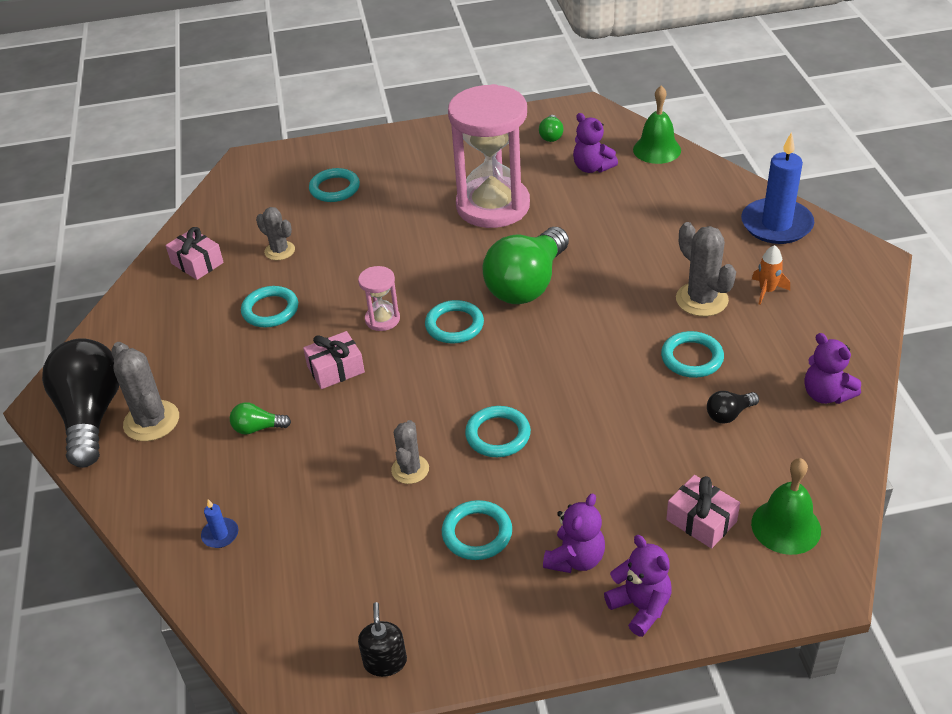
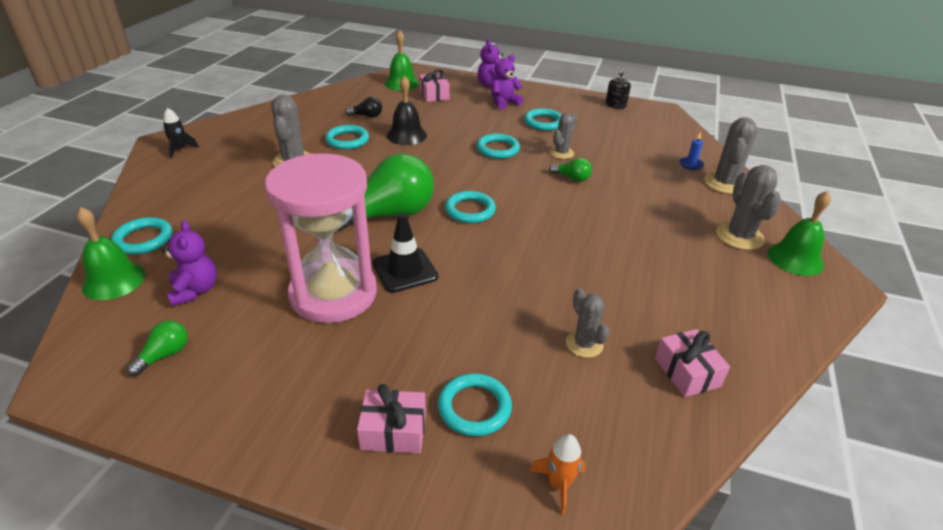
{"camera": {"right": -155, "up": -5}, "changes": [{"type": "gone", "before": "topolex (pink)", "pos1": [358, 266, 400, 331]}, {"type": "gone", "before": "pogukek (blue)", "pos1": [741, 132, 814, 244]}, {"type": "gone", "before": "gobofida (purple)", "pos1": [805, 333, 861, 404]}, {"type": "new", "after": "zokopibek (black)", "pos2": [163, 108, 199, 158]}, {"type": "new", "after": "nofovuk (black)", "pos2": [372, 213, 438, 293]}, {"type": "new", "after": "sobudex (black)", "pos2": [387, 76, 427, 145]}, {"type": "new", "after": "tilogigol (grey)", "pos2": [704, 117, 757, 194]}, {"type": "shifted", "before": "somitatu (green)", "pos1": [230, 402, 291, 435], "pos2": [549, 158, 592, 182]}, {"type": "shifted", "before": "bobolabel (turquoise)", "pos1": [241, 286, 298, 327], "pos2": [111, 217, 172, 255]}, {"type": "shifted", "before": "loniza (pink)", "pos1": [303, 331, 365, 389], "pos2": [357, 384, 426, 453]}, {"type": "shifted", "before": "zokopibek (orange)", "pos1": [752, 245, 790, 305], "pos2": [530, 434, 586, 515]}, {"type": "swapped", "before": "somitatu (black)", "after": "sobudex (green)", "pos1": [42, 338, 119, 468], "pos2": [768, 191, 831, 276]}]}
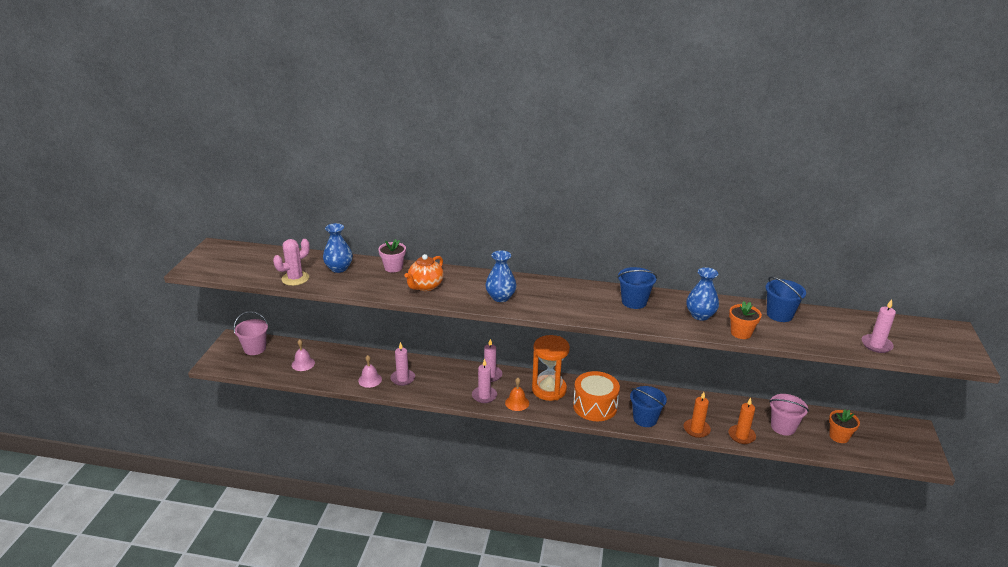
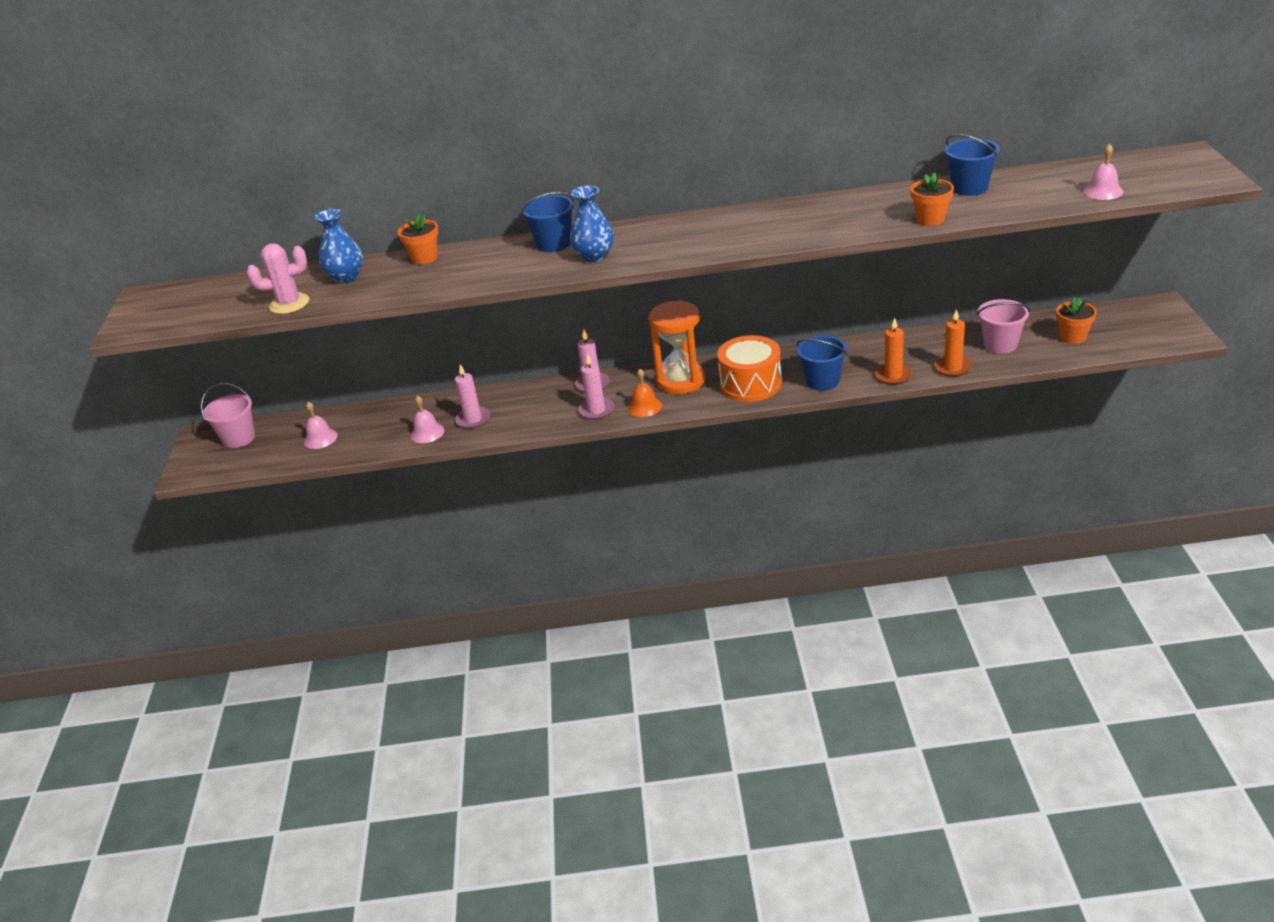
{"camera": {"right": -10, "up": 5}, "changes": [{"type": "gone", "before": "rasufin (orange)", "pos1": [405, 254, 444, 291]}, {"type": "gone", "before": "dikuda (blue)", "pos1": [686, 267, 719, 321]}, {"type": "shifted", "before": "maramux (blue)", "pos1": [617, 267, 657, 309], "pos2": [521, 192, 575, 252]}, {"type": "swapped", "before": "pogukek (pink)", "after": "sobudex (pink)", "pos1": [862, 299, 896, 353], "pos2": [1083, 144, 1123, 200]}, {"type": "repainted", "before": "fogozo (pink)", "after": "fogozo (orange)", "pos1": [378, 239, 406, 272], "pos2": [397, 214, 438, 265]}, {"type": "rotated", "before": "tilogigol (pink)", "pos1": [273, 239, 310, 286], "pos2": [247, 243, 309, 314], "turn": 45}]}
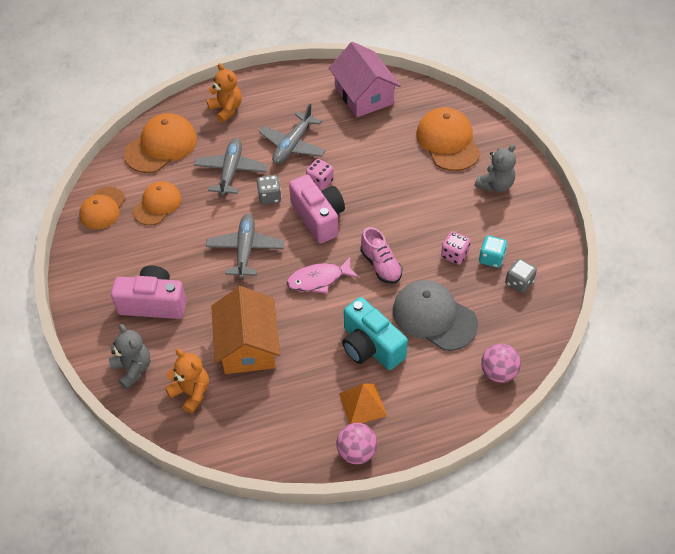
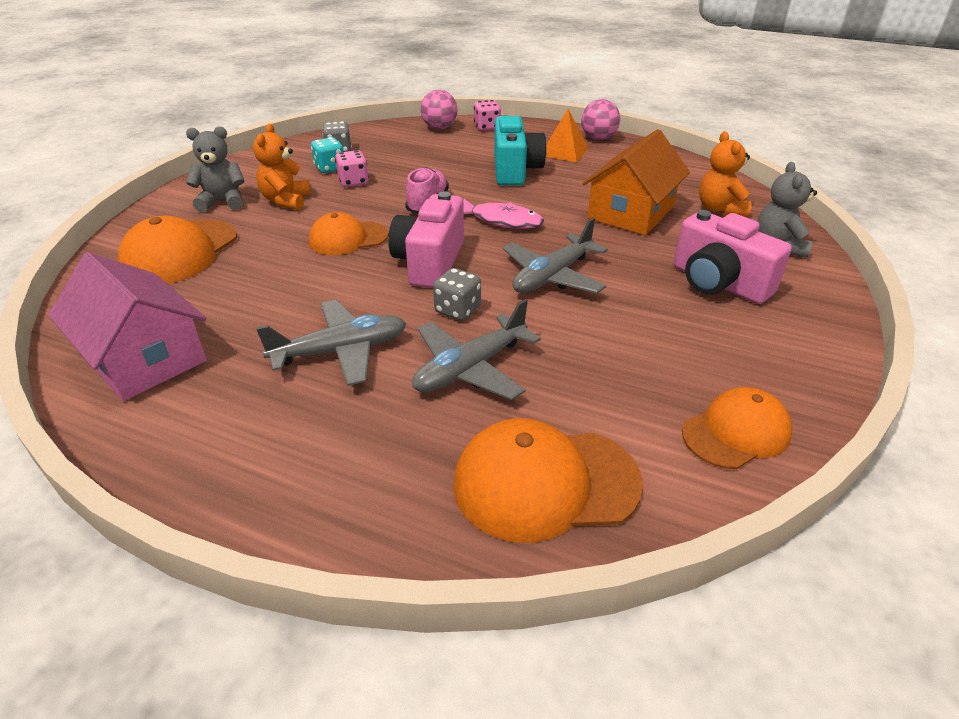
{"camera": {"right": -140, "up": -15}, "changes": [{"type": "gone", "before": "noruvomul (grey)", "pos1": [393, 280, 478, 351]}, {"type": "shifted", "before": "noruvomul (orange)", "pos1": [133, 181, 181, 225], "pos2": [309, 212, 389, 255]}, {"type": "shifted", "before": "gobofida (orange)", "pos1": [206, 63, 242, 123], "pos2": [253, 124, 311, 210]}, {"type": "shifted", "before": "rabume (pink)", "pos1": [306, 159, 334, 191], "pos2": [474, 100, 501, 131]}, {"type": "rotated", "before": "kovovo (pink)", "pos1": [329, 42, 401, 117], "pos2": [48, 252, 207, 401], "turn": -60}]}
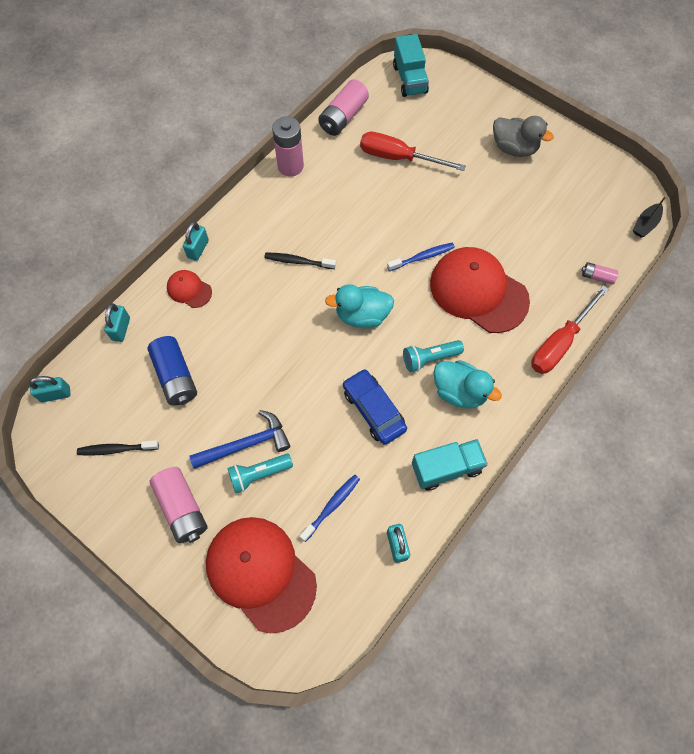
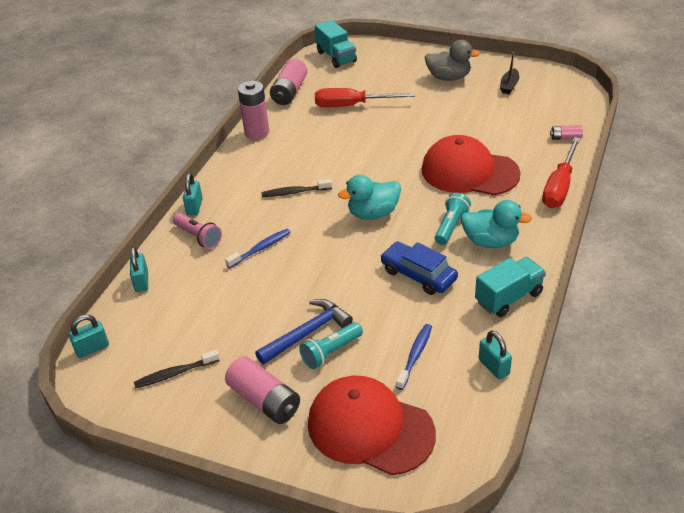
{"camera": {"right": -15, "up": -25}, "changes": [{"type": "gone", "before": "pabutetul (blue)", "pos1": [148, 336, 197, 406]}, {"type": "shifted", "before": "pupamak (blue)", "pos1": [387, 242, 455, 271], "pos2": [225, 229, 291, 268]}, {"type": "shifted", "before": "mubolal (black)", "pos1": [633, 196, 666, 237], "pos2": [500, 52, 519, 94]}, {"type": "swapped", "before": "noruvomul (red)", "after": "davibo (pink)", "pos1": [167, 270, 212, 308], "pos2": [173, 213, 222, 249]}, {"type": "rotated", "before": "davibo (turquoise)", "pos1": [403, 340, 464, 372], "pos2": [435, 193, 471, 245], "turn": 150}]}
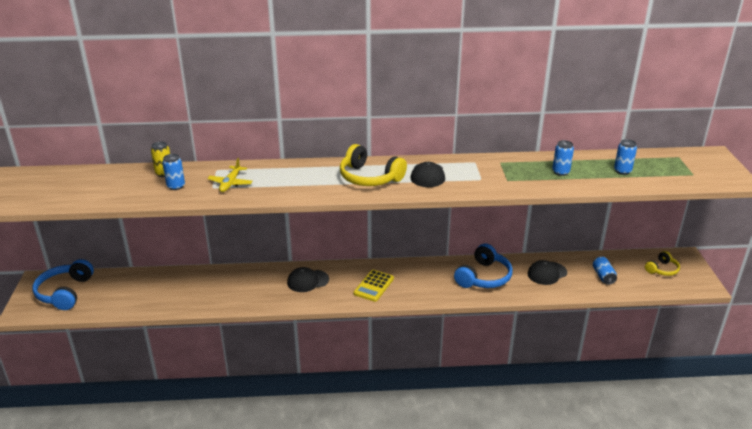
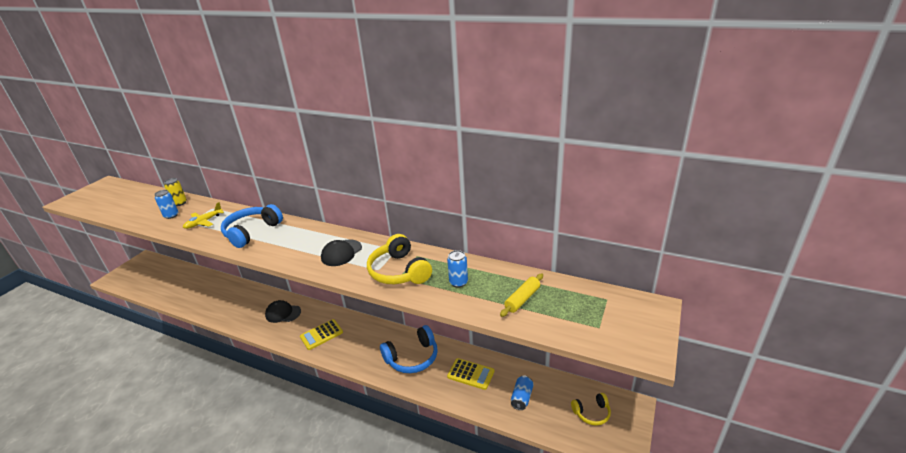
{"camera": {"right": 30, "up": 0}, "changes": [{"type": "shifted", "before": "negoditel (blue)", "pos1": [32, 259, 94, 310], "pos2": [221, 204, 283, 248]}, {"type": "shifted", "before": "negoditel (yellow)", "pos1": [340, 144, 407, 186], "pos2": [367, 234, 432, 284]}, {"type": "swapped", "before": "noruvomul (black)", "after": "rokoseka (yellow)", "pos1": [528, 260, 567, 285], "pos2": [447, 358, 494, 390]}, {"type": "swapped", "before": "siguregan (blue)", "after": "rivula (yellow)", "pos1": [614, 139, 637, 175], "pos2": [500, 273, 543, 317]}]}
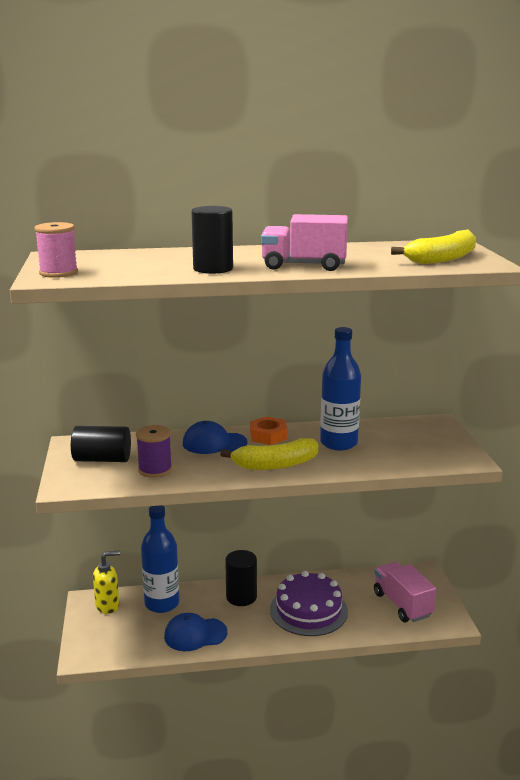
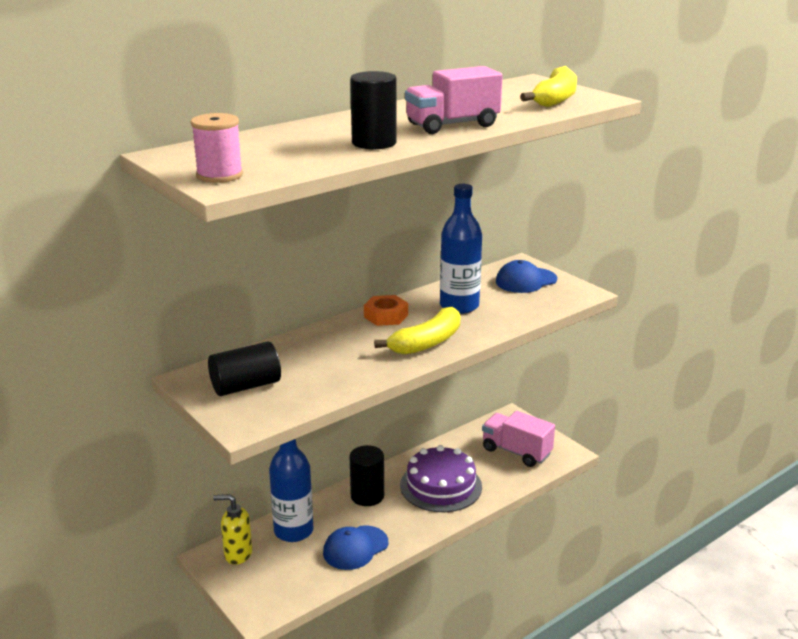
{"camera": {"right": -30, "up": 5}, "changes": [{"type": "gone", "before": "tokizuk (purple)", "pos1": [136, 425, 172, 478]}, {"type": "shifted", "before": "noruvomul (blue)", "pos1": [183, 421, 247, 454], "pos2": [496, 260, 557, 293]}, {"type": "rotated", "before": "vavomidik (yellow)", "pos1": [93, 551, 120, 614], "pos2": [213, 494, 252, 565], "turn": -120}]}
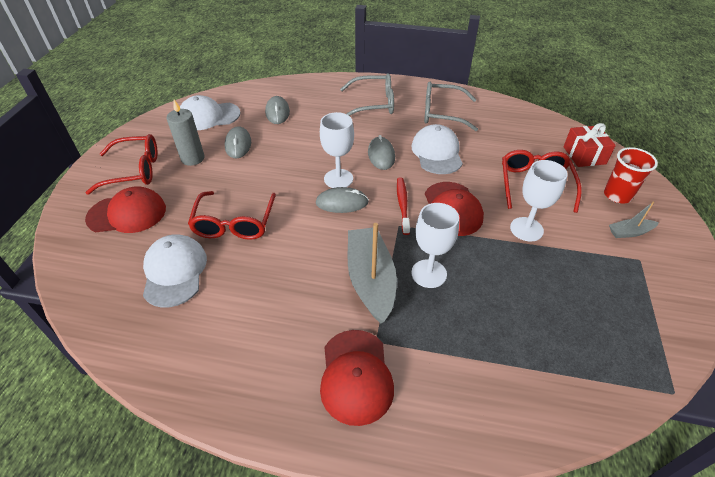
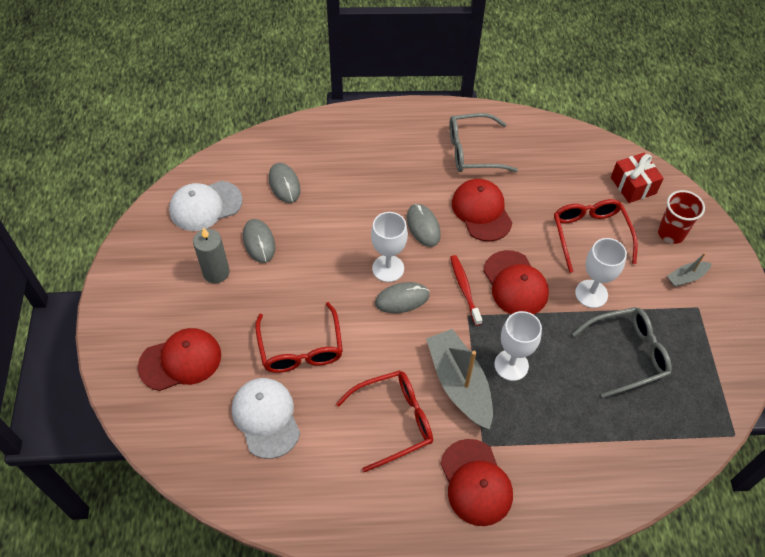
{"camera": {"right": -15, "up": 10}, "changes": [{"type": "shifted", "before": "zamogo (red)", "pos1": [85, 134, 158, 195], "pos2": [336, 370, 433, 472]}, {"type": "shifted", "before": "zamogo (grey)", "pos1": [340, 73, 394, 116], "pos2": [572, 307, 672, 398]}, {"type": "repainted", "before": "noruvomul (white)", "after": "noruvomul (red)", "pos1": [412, 124, 463, 174], "pos2": [452, 179, 513, 241]}]}
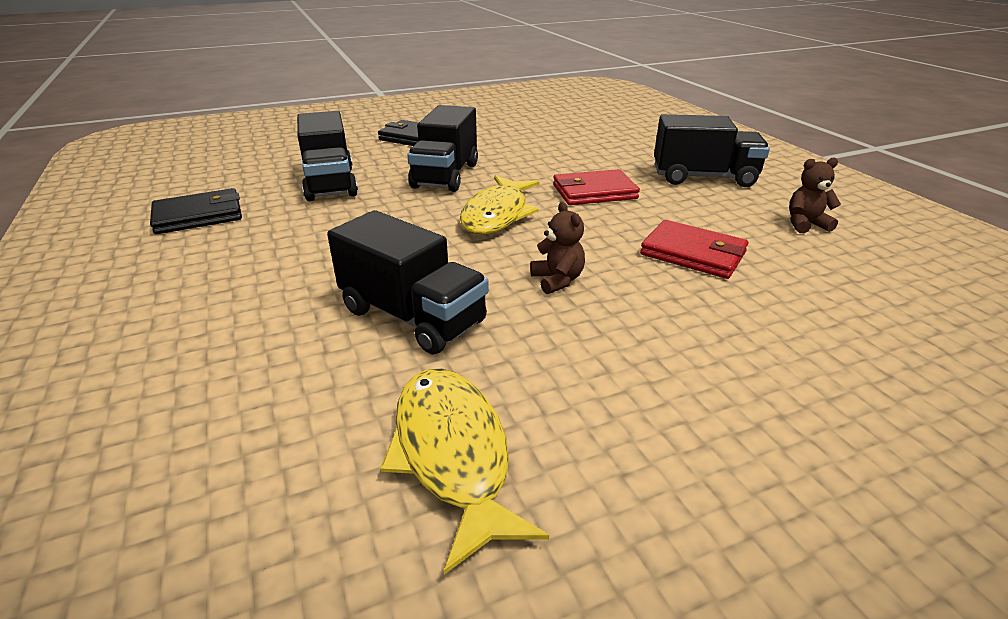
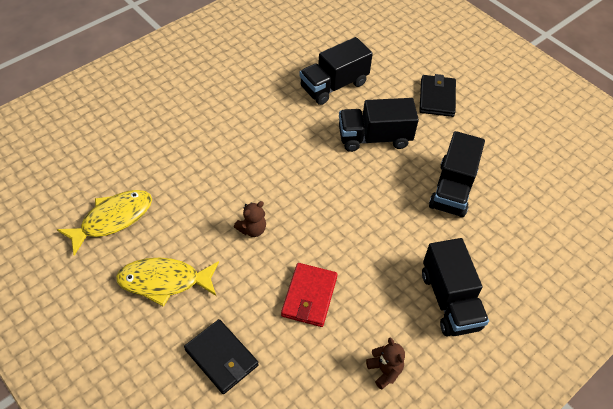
{"camera": {"right": 70, "up": 20}, "changes": [{"type": "gone", "before": "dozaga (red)", "pos1": [553, 169, 640, 205]}, {"type": "shifted", "before": "dozaga (black)", "pos1": [150, 188, 242, 234], "pos2": [184, 319, 259, 394]}, {"type": "shifted", "before": "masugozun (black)", "pos1": [327, 210, 489, 354], "pos2": [429, 131, 485, 218]}, {"type": "shifted", "before": "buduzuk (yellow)", "pos1": [460, 175, 539, 234], "pos2": [116, 258, 219, 307]}]}
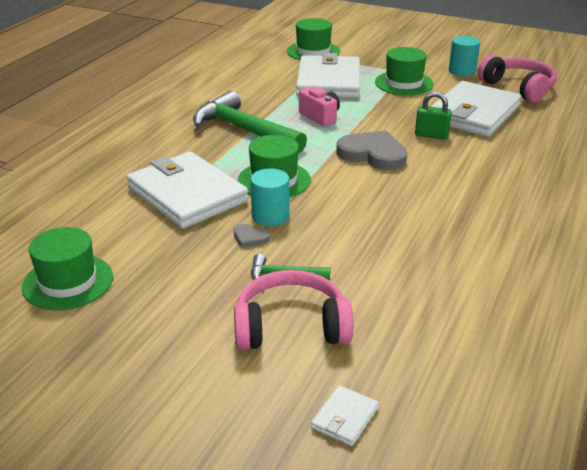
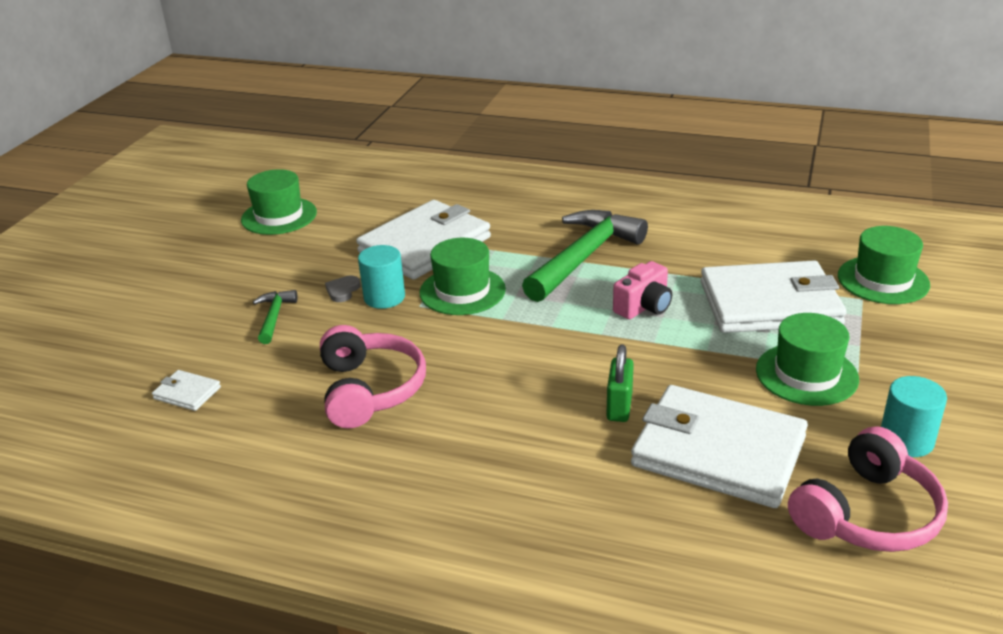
{"camera": {"right": 85, "up": 0}, "changes": [{"type": "gone", "before": "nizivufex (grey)", "pos1": [336, 131, 407, 171]}, {"type": "shifted", "before": "negoditel (pink)", "pos1": [234, 270, 353, 350], "pos2": [320, 325, 426, 428]}, {"type": "shifted", "before": "dozaga (white)", "pos1": [311, 385, 379, 446], "pos2": [152, 370, 221, 411]}]}
